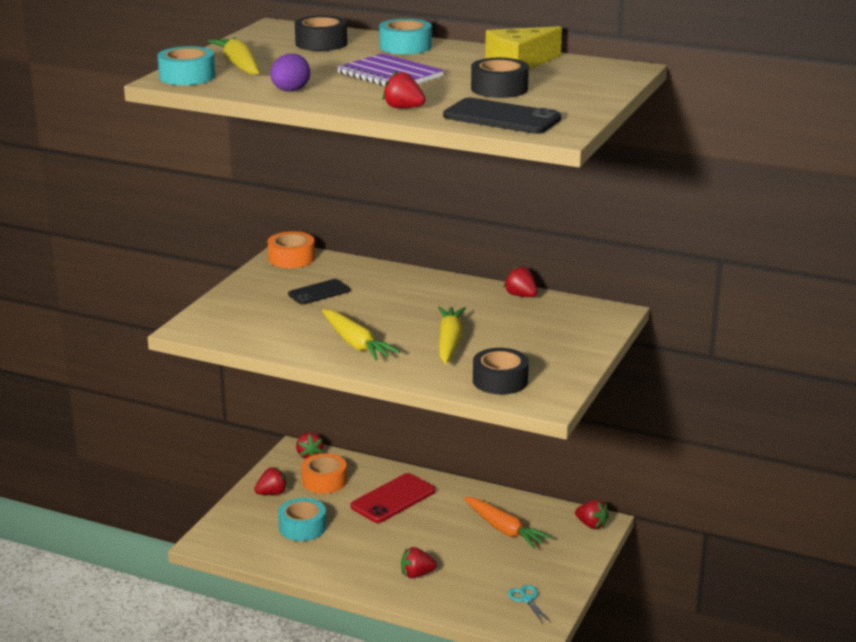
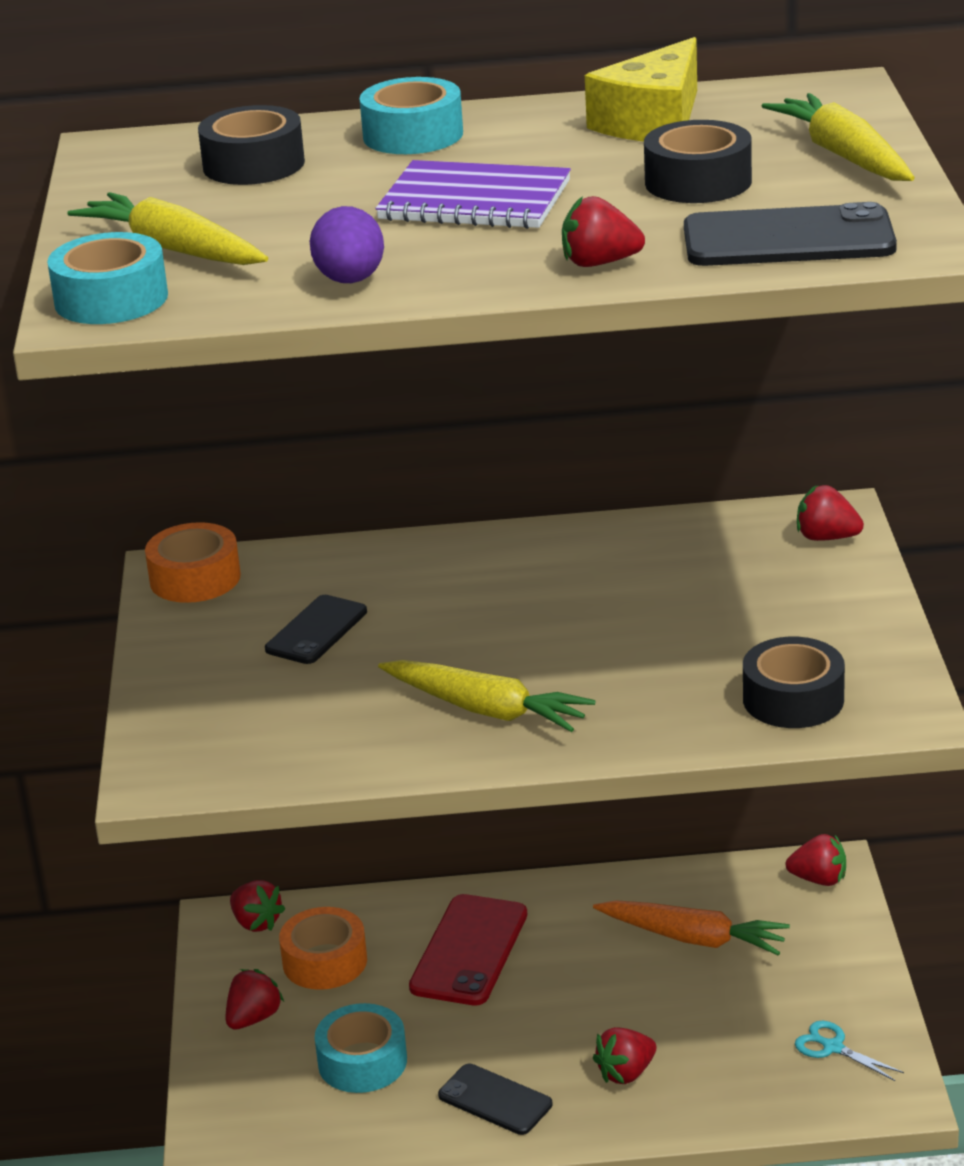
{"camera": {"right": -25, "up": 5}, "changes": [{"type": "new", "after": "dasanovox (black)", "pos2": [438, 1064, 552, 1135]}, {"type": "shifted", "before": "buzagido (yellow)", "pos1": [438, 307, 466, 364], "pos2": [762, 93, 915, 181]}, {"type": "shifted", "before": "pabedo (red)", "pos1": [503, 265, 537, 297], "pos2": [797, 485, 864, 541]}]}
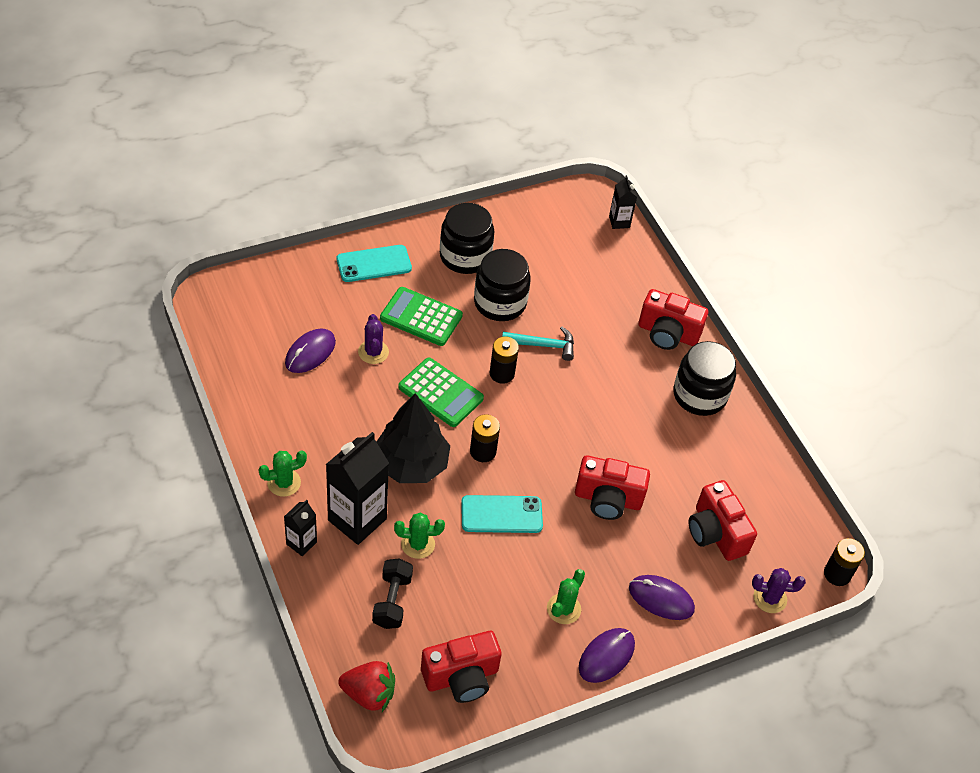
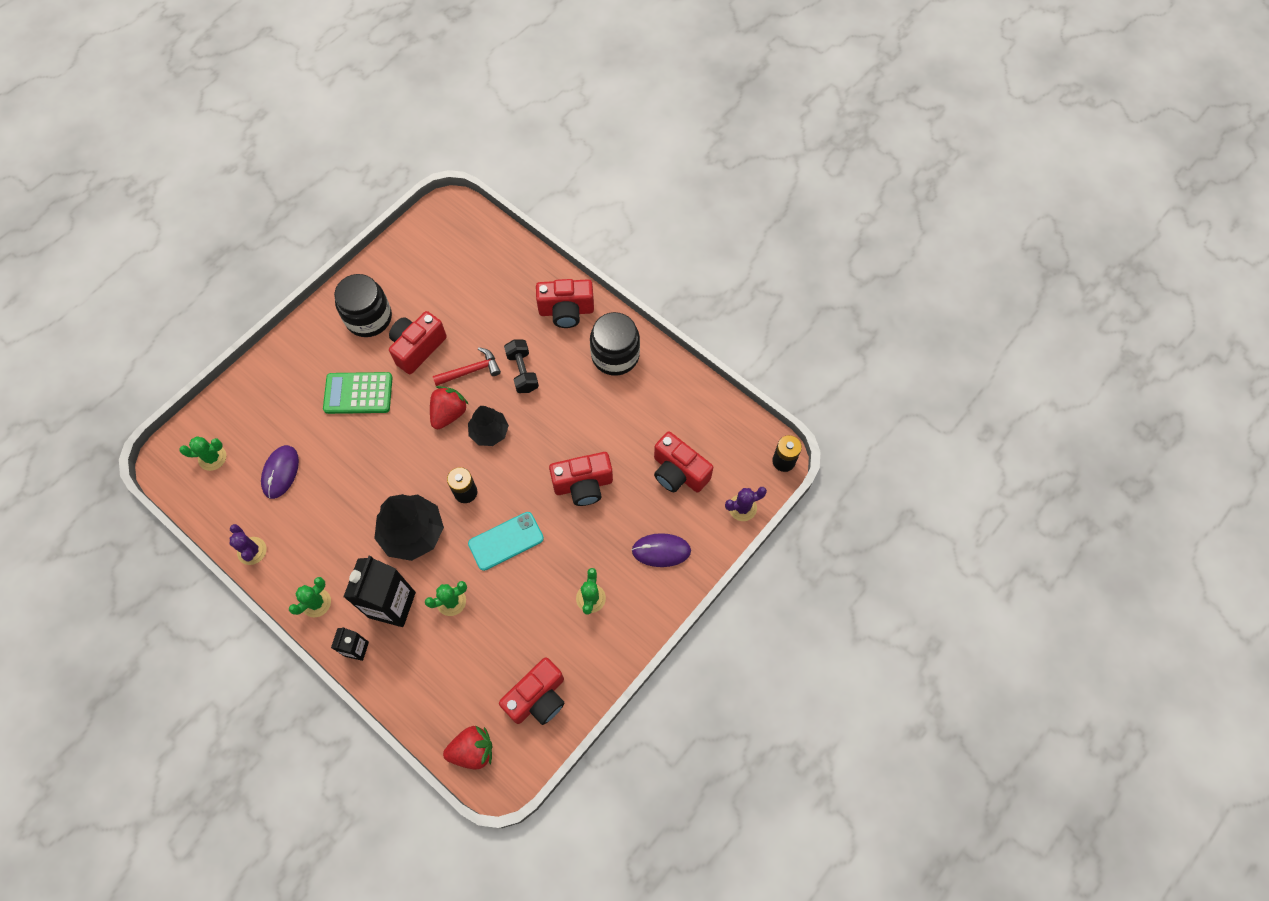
{"camera": {"right": -20, "up": 15}, "changes": [{"type": "gone", "before": "dasanovox (turquoise)", "pos1": [337, 245, 412, 282]}, {"type": "gone", "before": "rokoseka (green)", "pos1": [398, 358, 484, 427]}, {"type": "gone", "before": "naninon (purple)", "pos1": [579, 628, 635, 683]}, {"type": "gone", "before": "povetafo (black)", "pos1": [609, 175, 637, 229]}, {"type": "new", "after": "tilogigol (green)", "pos2": [179, 436, 226, 471]}, {"type": "new", "after": "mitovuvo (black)", "pos2": [468, 406, 509, 446]}, {"type": "shifted", "before": "tilogigol (purple)", "pos1": [358, 314, 389, 364], "pos2": [230, 524, 266, 565]}, {"type": "shifted", "before": "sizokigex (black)", "pos1": [372, 558, 413, 629], "pos2": [504, 339, 539, 393]}, {"type": "swapped", "before": "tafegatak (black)", "after": "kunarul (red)", "pos1": [474, 249, 531, 321], "pos2": [389, 311, 447, 374]}, {"type": "swapped", "before": "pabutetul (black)", "after": "pabedo (red)", "pos1": [490, 336, 519, 384], "pos2": [430, 386, 469, 429]}, {"type": "repainted", "before": "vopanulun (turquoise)", "after": "vopanulun (red)", "pos1": [502, 327, 574, 361], "pos2": [433, 347, 501, 386]}]}
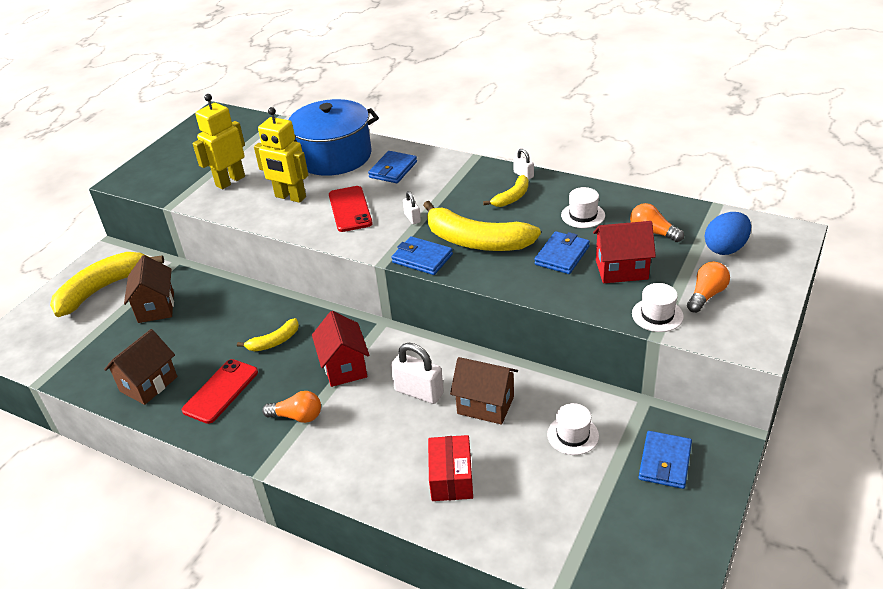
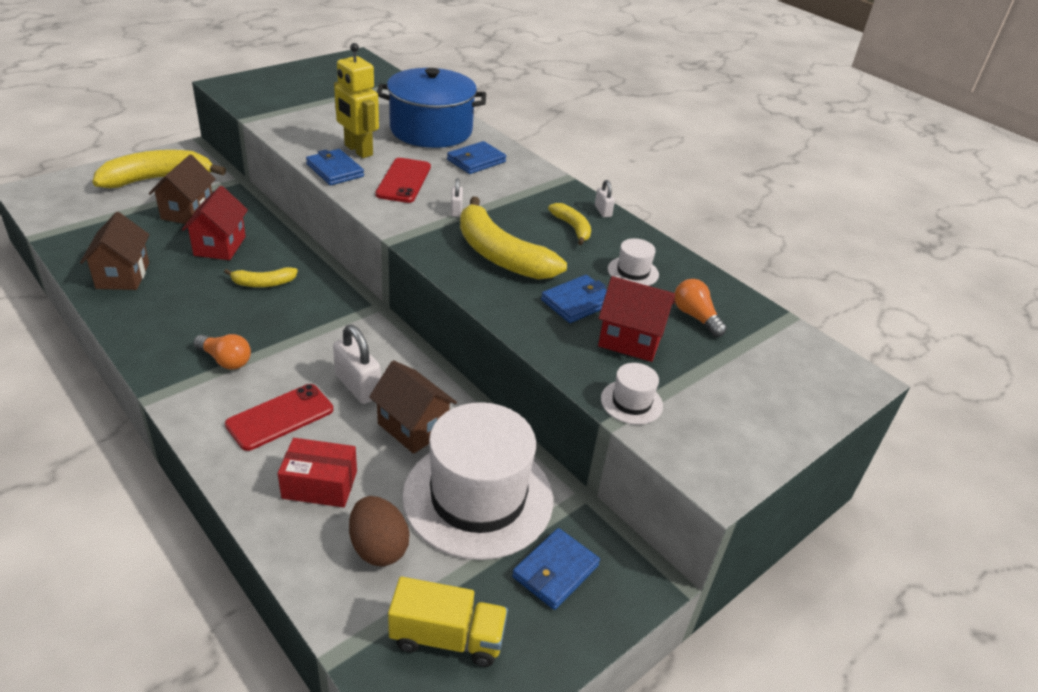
{"camera": {"right": 15, "up": 0}, "changes": [{"type": "gone", "before": "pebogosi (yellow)", "pos1": [193, 94, 245, 189]}, {"type": "gone", "before": "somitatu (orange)", "pos1": [687, 261, 730, 313]}, {"type": "gone", "before": "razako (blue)", "pos1": [705, 212, 751, 255]}, {"type": "new", "after": "razako (brown)", "pos2": [349, 496, 410, 566]}, {"type": "new", "after": "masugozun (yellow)", "pos2": [388, 577, 508, 667]}, {"type": "shifted", "before": "dasanovox (red)", "pos1": [182, 359, 258, 424], "pos2": [225, 384, 333, 451]}, {"type": "shifted", "before": "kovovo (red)", "pos1": [312, 311, 369, 387], "pos2": [182, 186, 248, 260]}, {"type": "shifted", "before": "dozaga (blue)", "pos1": [392, 236, 453, 275], "pos2": [306, 149, 364, 185]}, {"type": "rotated", "before": "kovovo (brown)", "pos1": [104, 329, 178, 405], "pos2": [80, 212, 149, 290], "turn": -60}, {"type": "rotated", "before": "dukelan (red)", "pos1": [428, 435, 473, 501], "pos2": [278, 438, 357, 507], "turn": 75}, {"type": "rotated", "before": "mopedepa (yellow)", "pos1": [483, 175, 529, 207], "pos2": [548, 203, 591, 245], "turn": -90}, {"type": "scaled", "before": "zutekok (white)", "pos1": [547, 403, 599, 455], "pos2": [402, 402, 553, 560], "scale": 2.43}]}
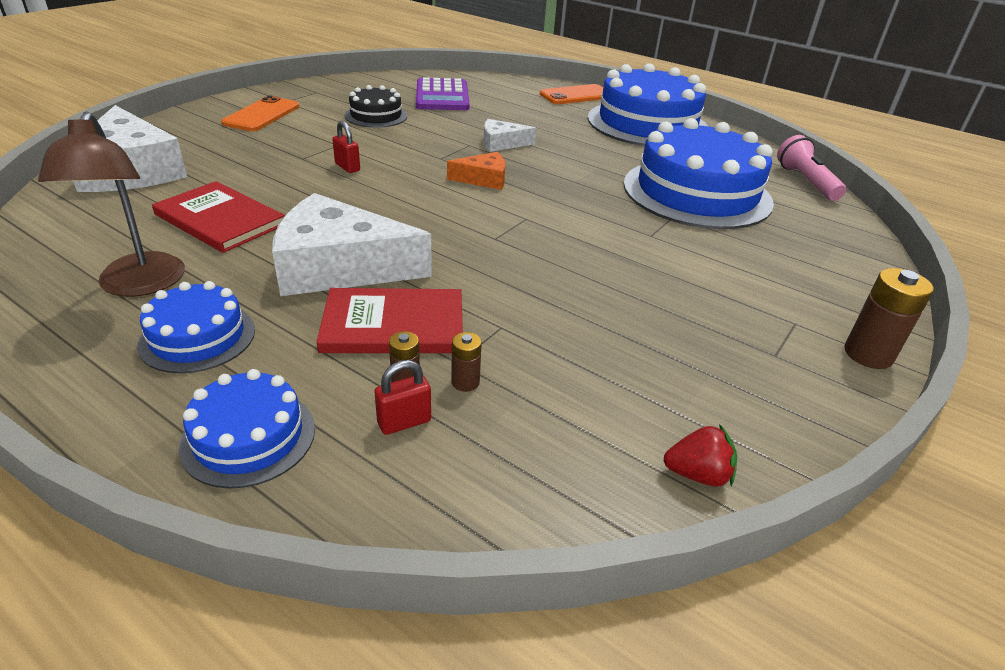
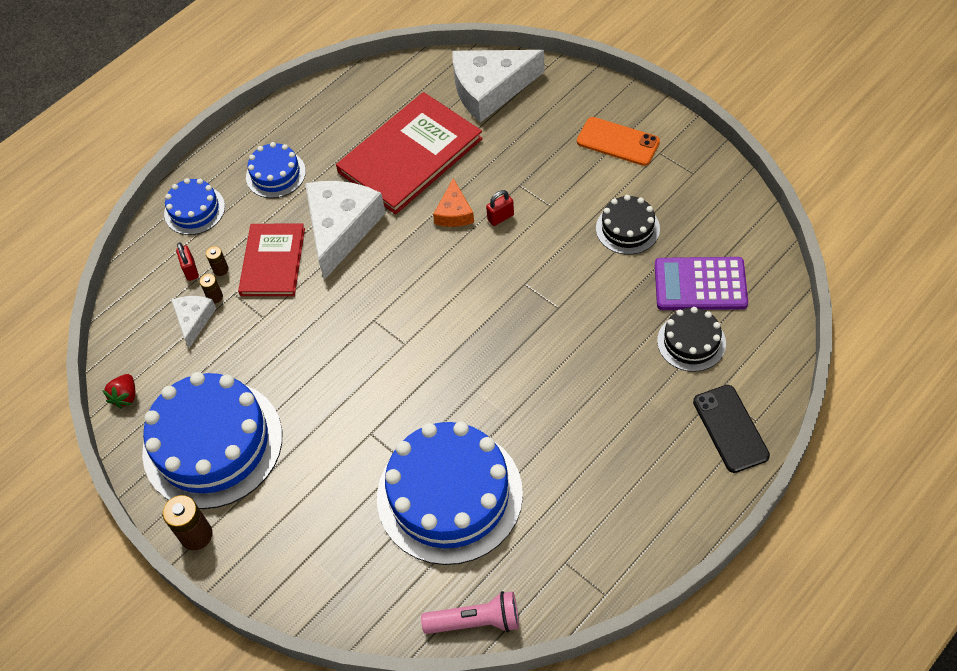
{"camera": {"right": 105, "up": 20}, "changes": [{"type": "gone", "before": "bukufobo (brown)", "pos1": [38, 111, 185, 297]}, {"type": "new", "after": "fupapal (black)", "pos2": [657, 307, 726, 372]}, {"type": "shifted", "before": "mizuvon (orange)", "pos1": [447, 152, 506, 190], "pos2": [433, 178, 474, 227]}, {"type": "shifted", "before": "mizuvon (white)", "pos1": [484, 119, 536, 152], "pos2": [172, 296, 216, 348]}, {"type": "shifted", "before": "fupapal (blue)", "pos1": [588, 63, 707, 146], "pos2": [142, 372, 282, 509]}, {"type": "repainted", "before": "dasanovox (orange)", "after": "dasanovox (black)", "pos1": [540, 84, 603, 104], "pos2": [693, 385, 770, 473]}, {"type": "scaled", "before": "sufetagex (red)", "pos1": [152, 181, 285, 253], "pos2": [336, 92, 483, 214], "scale": 1.59}]}
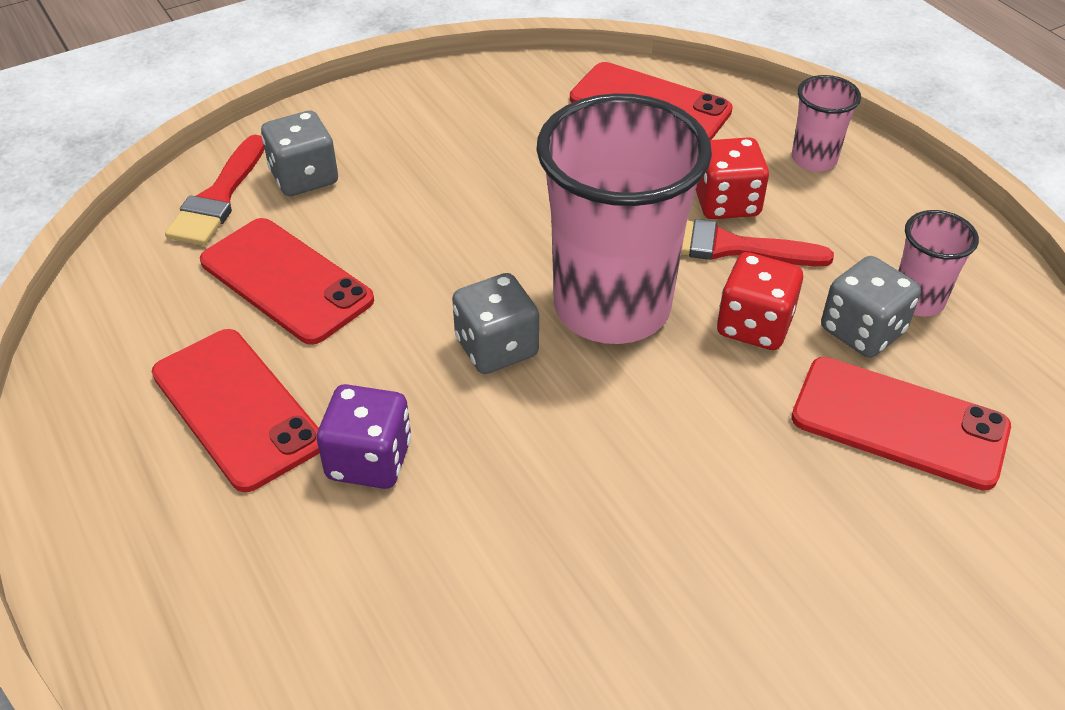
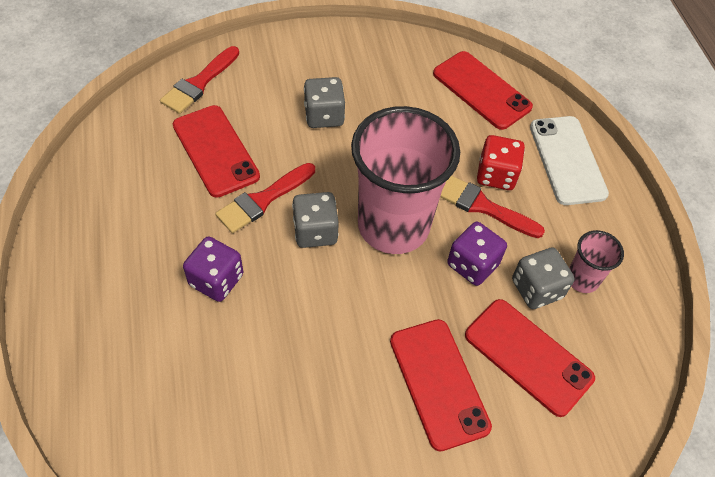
{"camera": {"right": 15, "up": 10}, "changes": [{"type": "new", "after": "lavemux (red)", "pos2": [215, 163, 315, 233]}, {"type": "shifted", "before": "dasanovox (red)", "pos1": [152, 329, 319, 492], "pos2": [390, 319, 492, 451]}, {"type": "shifted", "before": "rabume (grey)", "pos1": [261, 111, 338, 196], "pos2": [304, 77, 345, 128]}, {"type": "swapped", "before": "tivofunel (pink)", "after": "dasanovox (white)", "pos1": [792, 75, 861, 172], "pos2": [530, 116, 609, 205]}, {"type": "repainted", "before": "rabume (red)", "after": "rabume (purple)", "pos1": [717, 252, 803, 350], "pos2": [447, 222, 507, 286]}]}
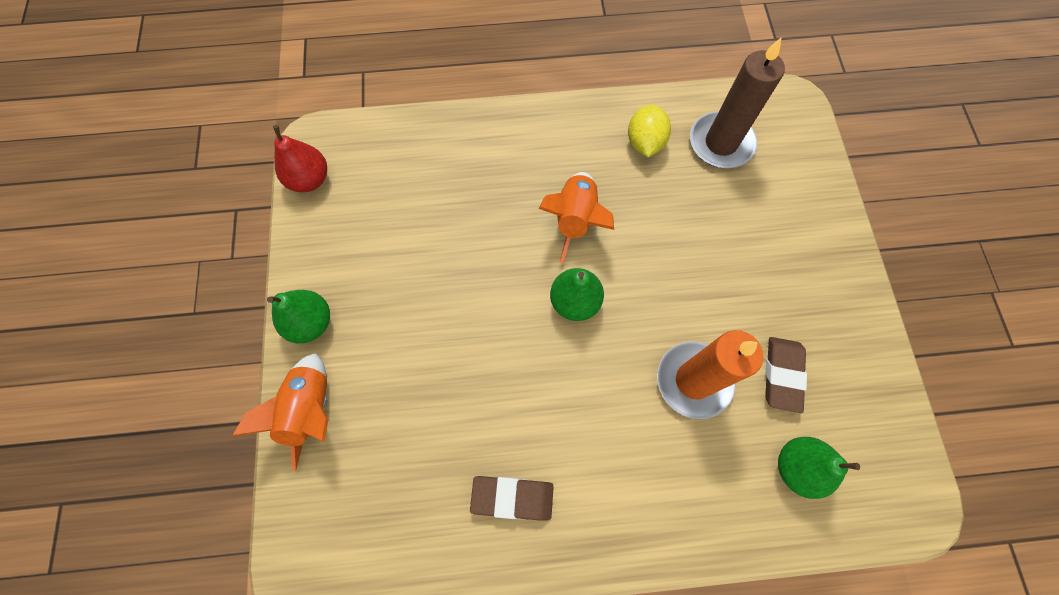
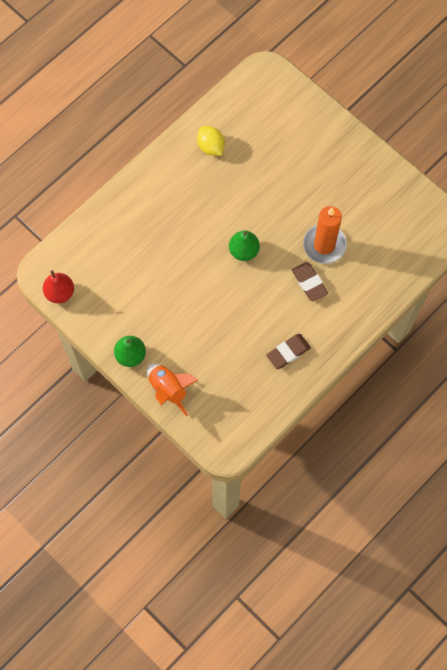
{"camera": {"right": -40, "up": 0}, "changes": [{"type": "gone", "before": "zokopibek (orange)", "pos1": [539, 172, 614, 264]}, {"type": "gone", "before": "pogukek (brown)", "pos1": [690, 37, 785, 168]}, {"type": "gone", "before": "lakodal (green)", "pos1": [778, 437, 860, 499]}, {"type": "shifted", "before": "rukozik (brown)", "pos1": [765, 337, 807, 413], "pos2": [292, 262, 328, 302]}]}
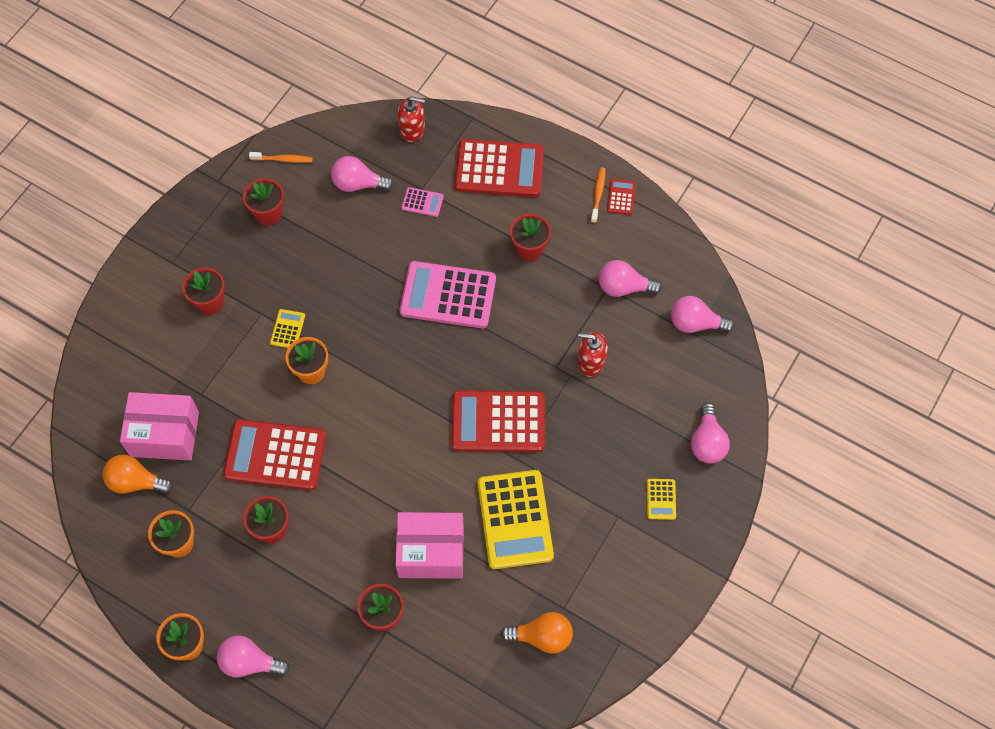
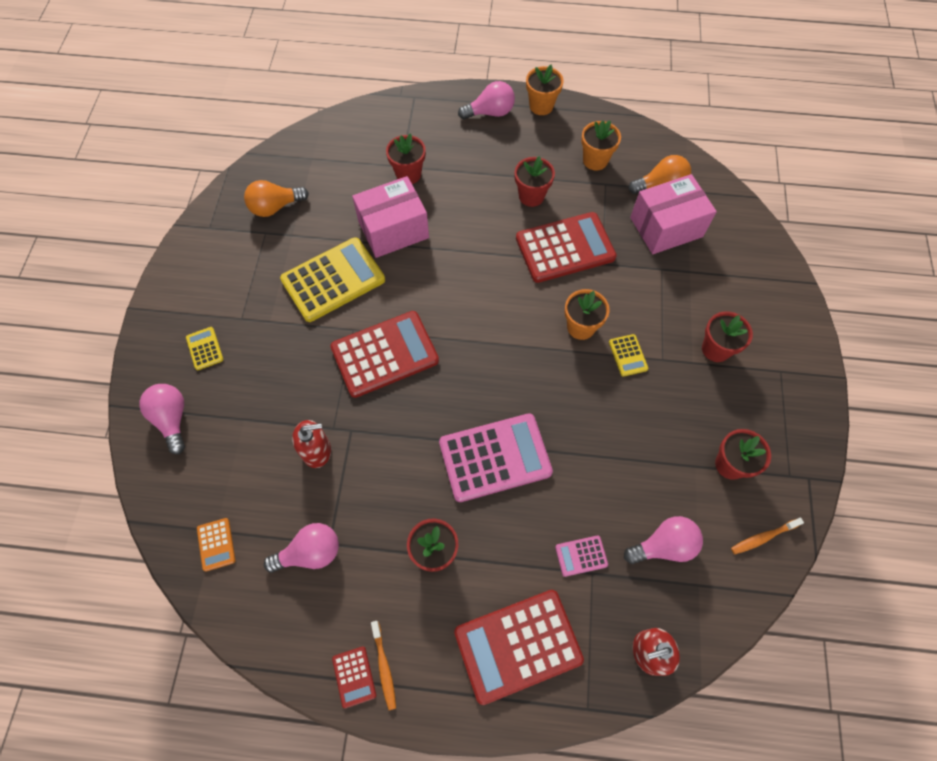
{"camera": {"right": 155, "up": 0}, "changes": [{"type": "swapped", "before": "somitatu (pink)", "after": "rokoseka (orange)", "pos1": [671, 296, 734, 333], "pos2": [197, 518, 236, 572]}, {"type": "rotated", "before": "rokoseka (yellow)", "pos1": [478, 470, 554, 569], "pos2": [280, 237, 385, 322], "turn": 90}]}
